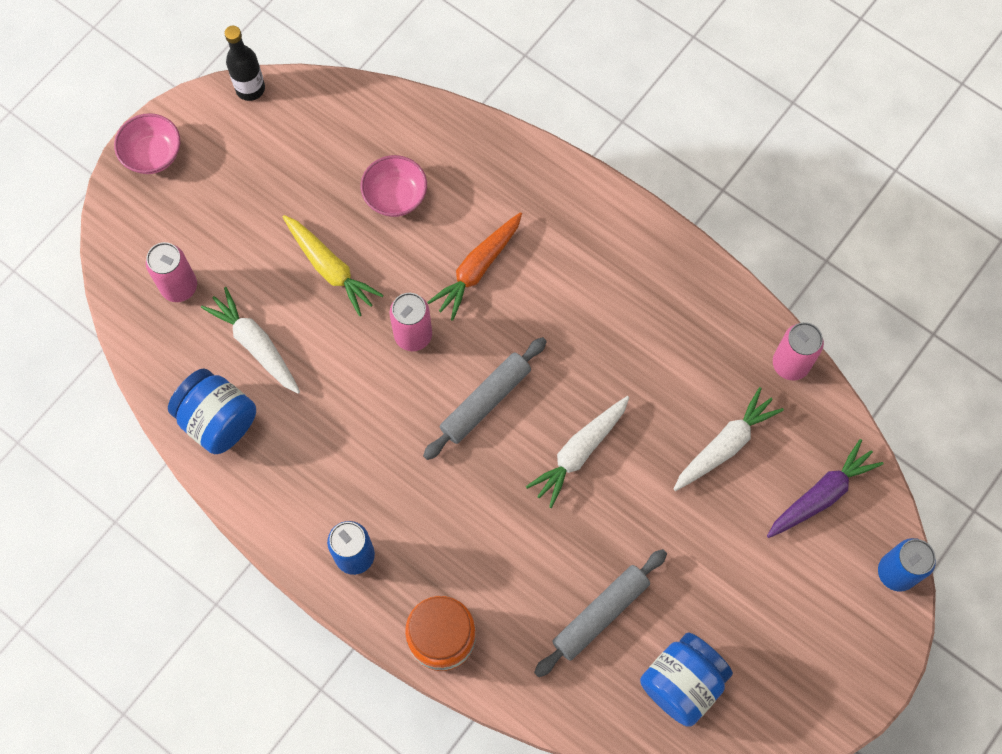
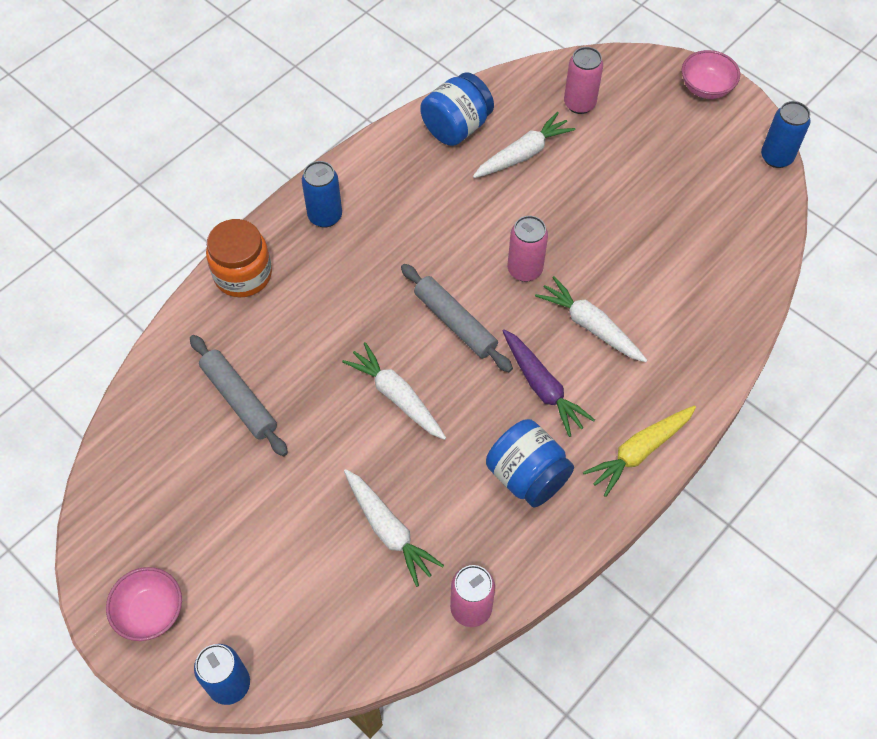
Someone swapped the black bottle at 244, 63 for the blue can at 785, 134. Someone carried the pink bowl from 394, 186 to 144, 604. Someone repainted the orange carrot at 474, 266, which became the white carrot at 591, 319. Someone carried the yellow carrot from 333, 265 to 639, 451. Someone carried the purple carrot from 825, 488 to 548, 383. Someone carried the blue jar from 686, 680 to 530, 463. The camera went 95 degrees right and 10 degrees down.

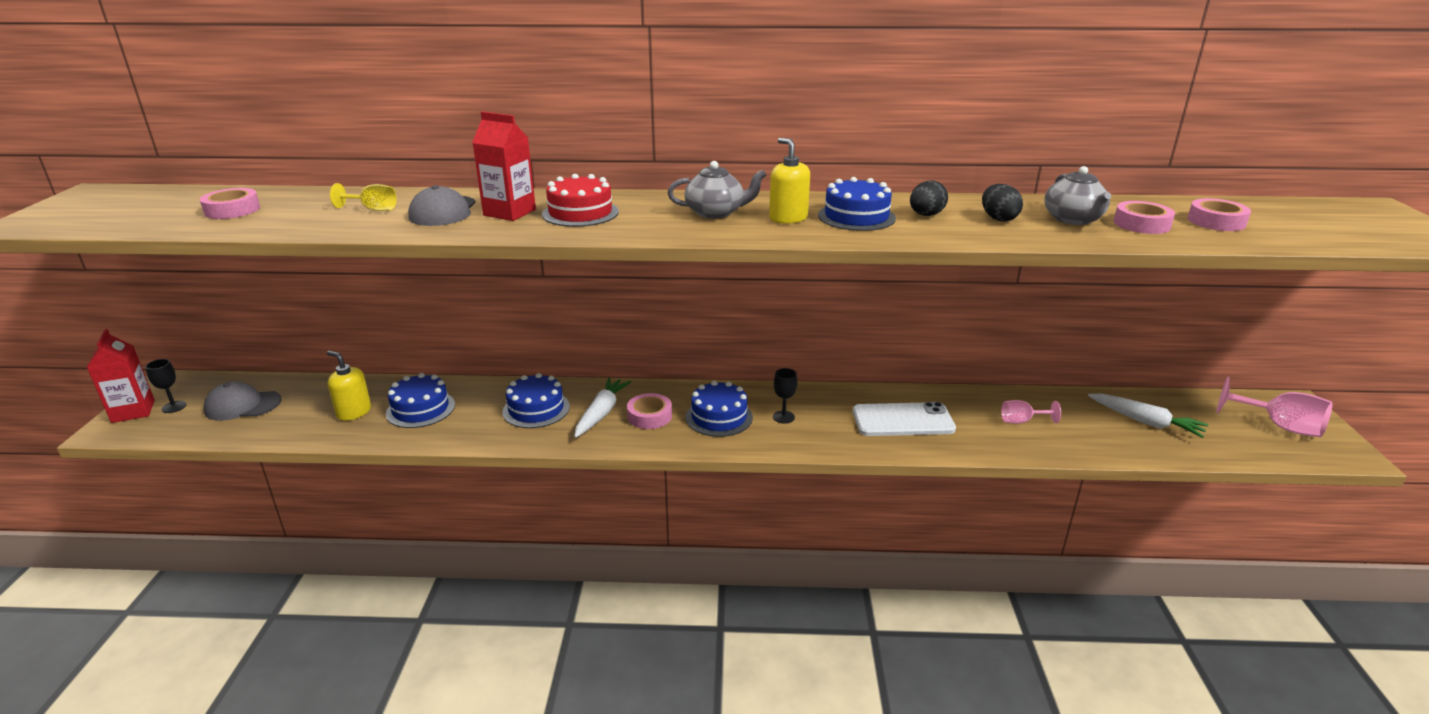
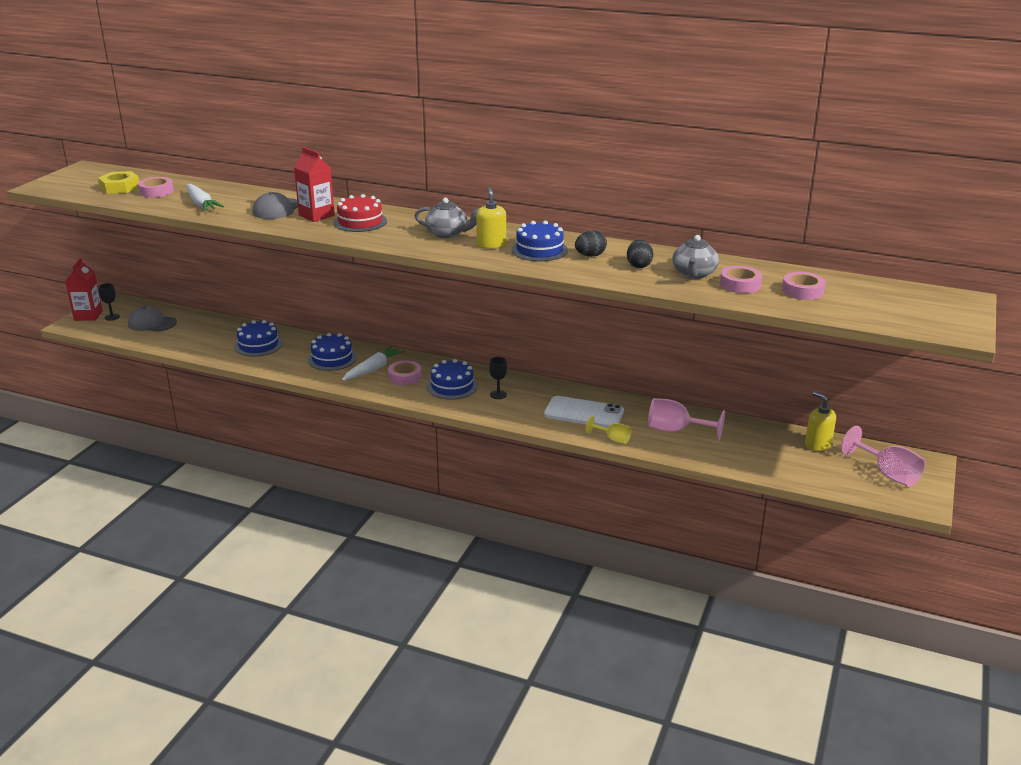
Someone carried the yellow goblet from 363, 197 to 608, 430. Someone carried the yellow soap dispenser from 349, 386 to 820, 421. Someone carried the white carrot from 1148, 416 to 205, 197. Someone scaled the pink goblet at 1031, 412 by 1.72. Someone put down the yellow nut at 118, 182. The camera went 20 degrees right and 0 degrees up.

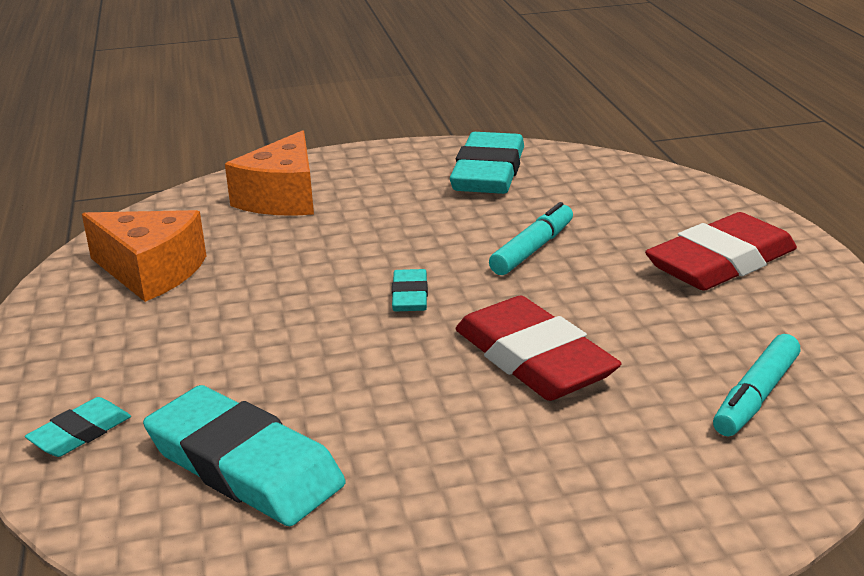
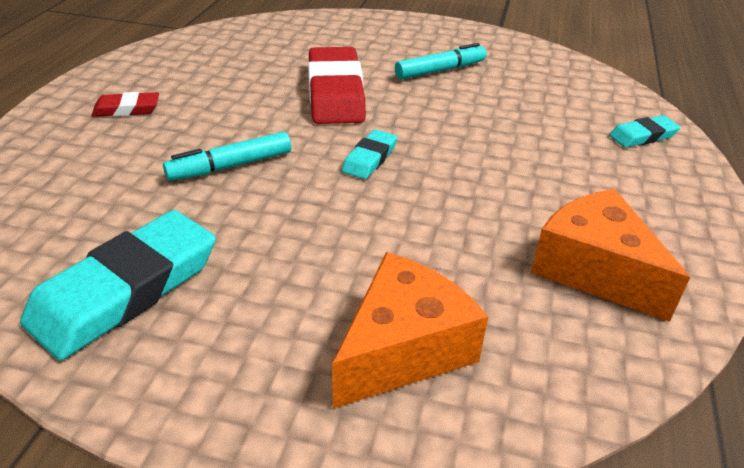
Someone scaled the red eraser at 721, 251 by 0.49. Someone carried the turquoise marker from 757, 385 to 440, 61. Someone took away the turquoise eraser at 244, 455. The camera went 155 degrees left and 10 degrees up.

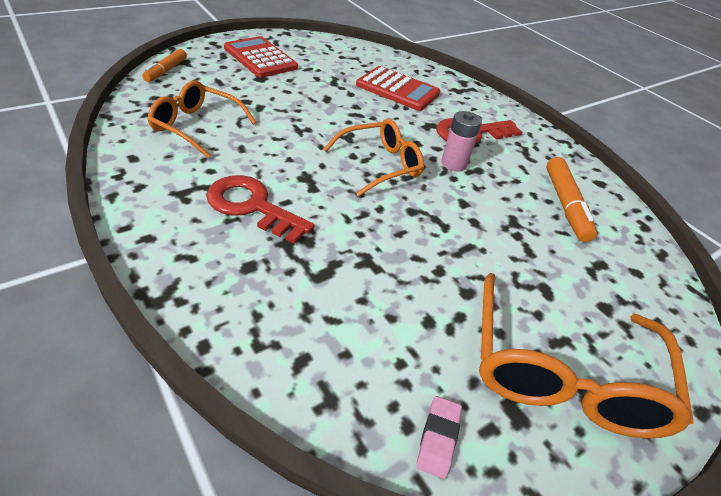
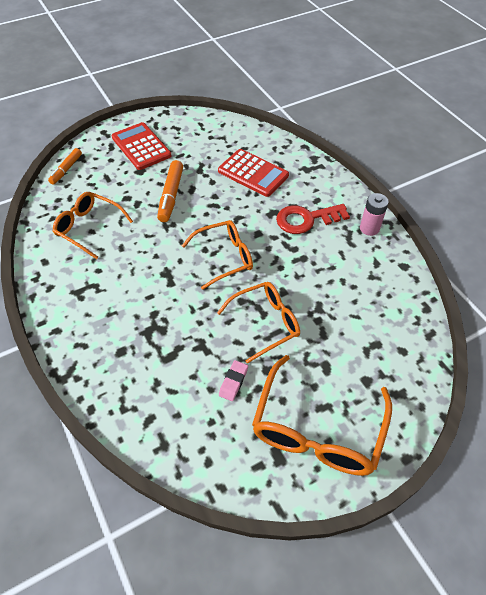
Someone carried the pink battery from 461, 141 to 374, 214. Someone carried the orange marker from 571, 199 to 170, 191. Someone took away the red key at 260, 209. Someone carried the pink eraser from 439, 437 to 233, 380. Someone put down the orange glasses at 258, 323. The camera went 10 degrees right and 10 degrees up.

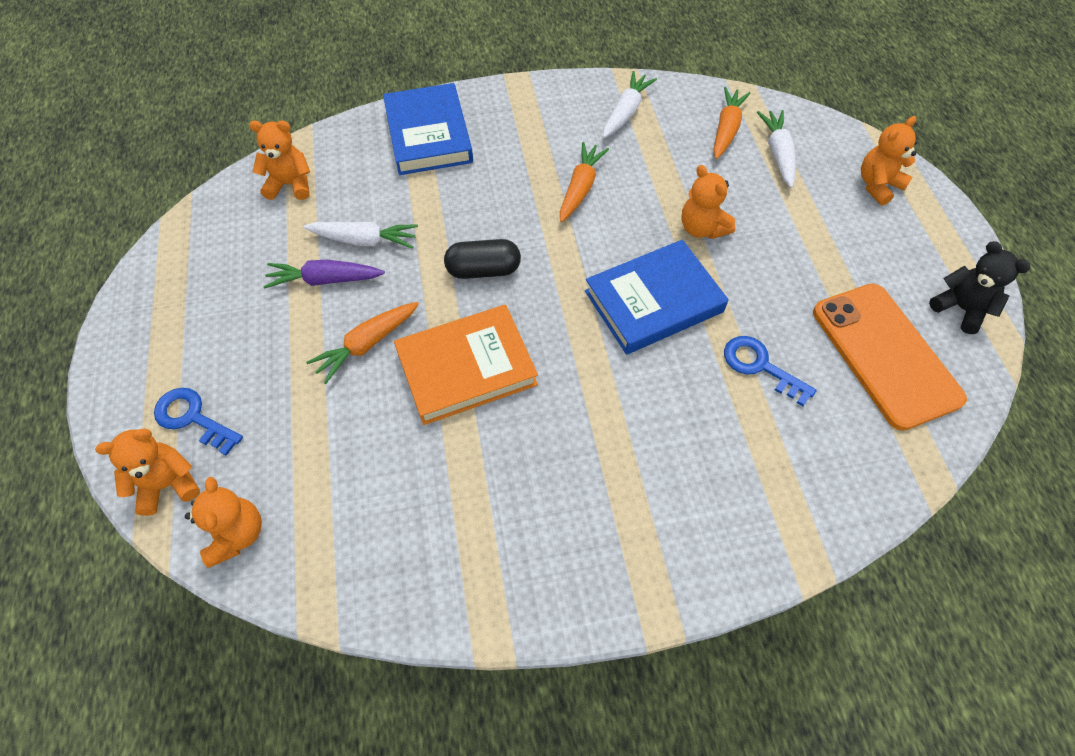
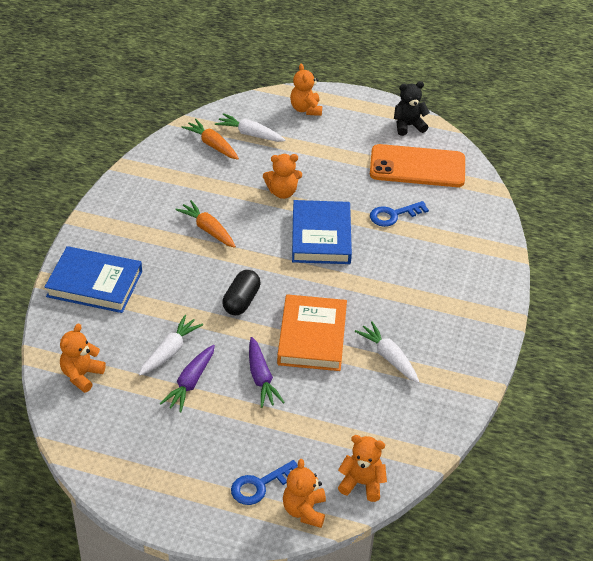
Someone carried the white carrot from 630, 104 to 387, 352. Someone repainted the orange carrot at 362, 343, which became the purple carrot at 267, 372. The camera went 65 degrees left and 15 degrees down.

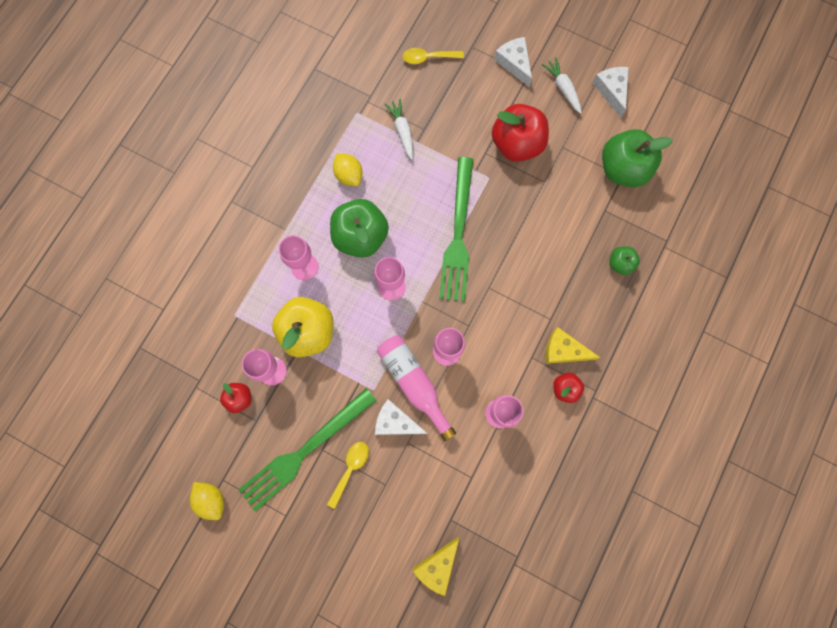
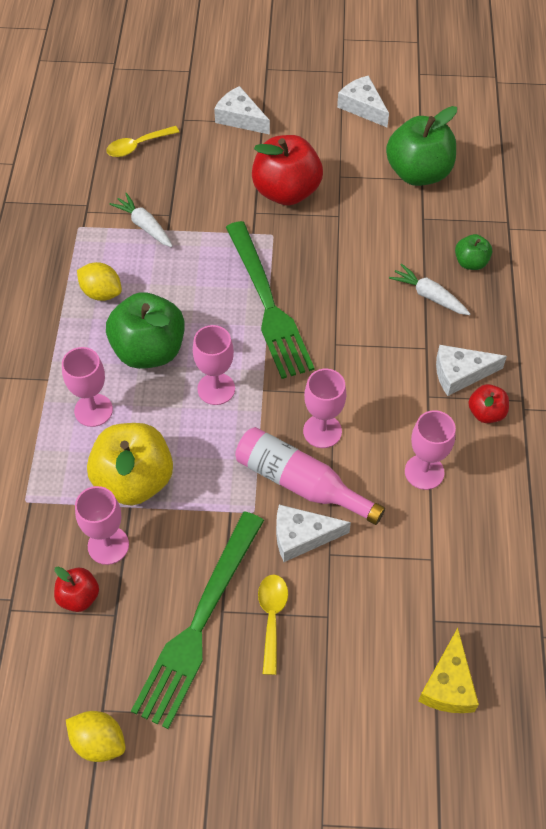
Someone carried the white carrot from 562, 85 to 429, 289. Someone repainted the yellow cheese at 572, 345, which became the white cheese at 471, 370. The camera went 25 degrees left and 20 degrees down.

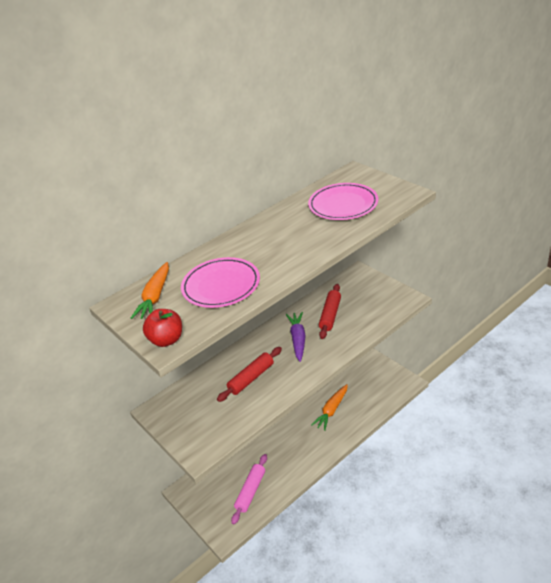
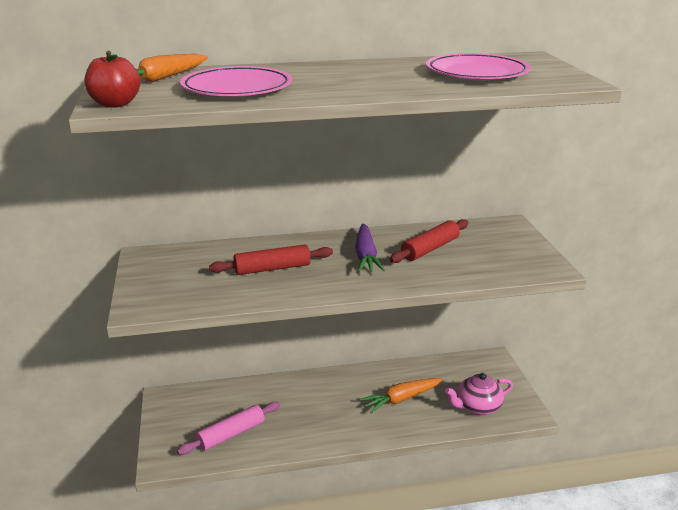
Someone rotated the purple carrot at 296, 337 by 150 degrees clockwise. Someone put down the pink teapot at 479, 394. The camera went 25 degrees right and 10 degrees down.

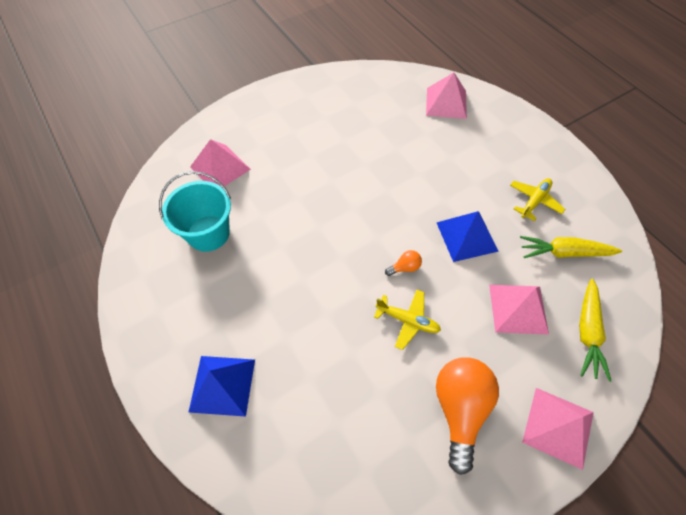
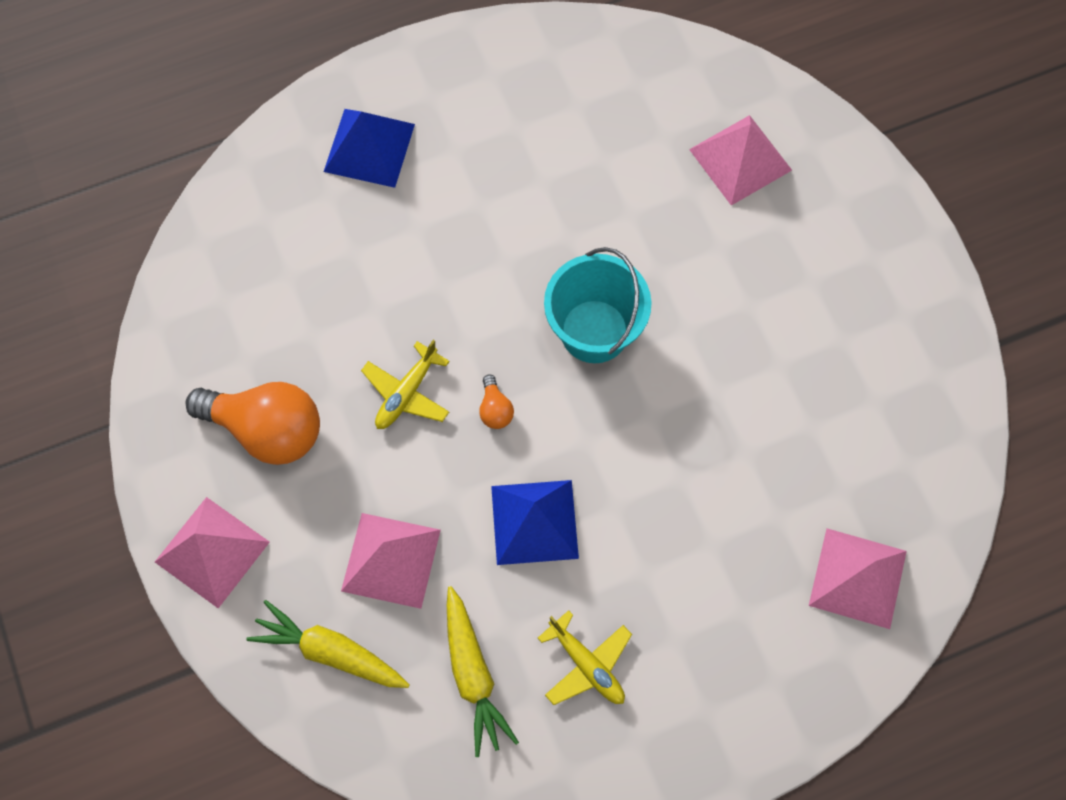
Someone carried the turquoise bucket from 195, 211 to 598, 305. Someone rotated the yellow carrot at 571, 247 by 150 degrees clockwise. The camera went 100 degrees right and 10 degrees up.

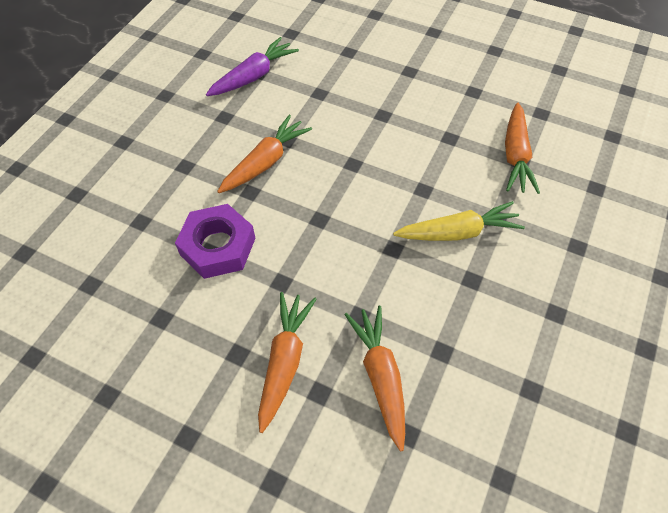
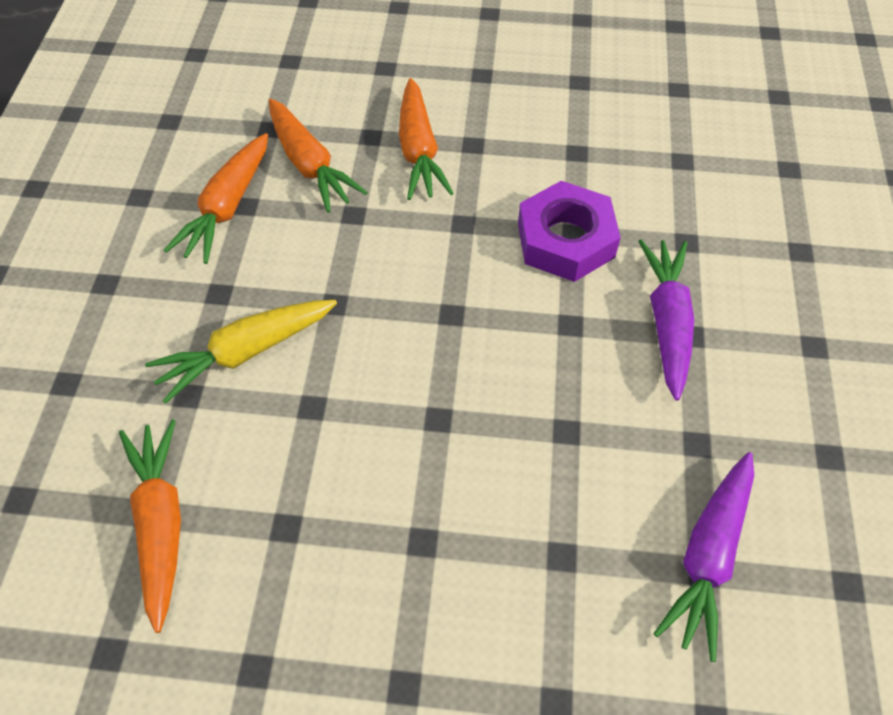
Someone carried the orange carrot from 264, 153 to 216, 198. Someone put down the purple carrot at 666, 320. The camera went 160 degrees right and 0 degrees up.

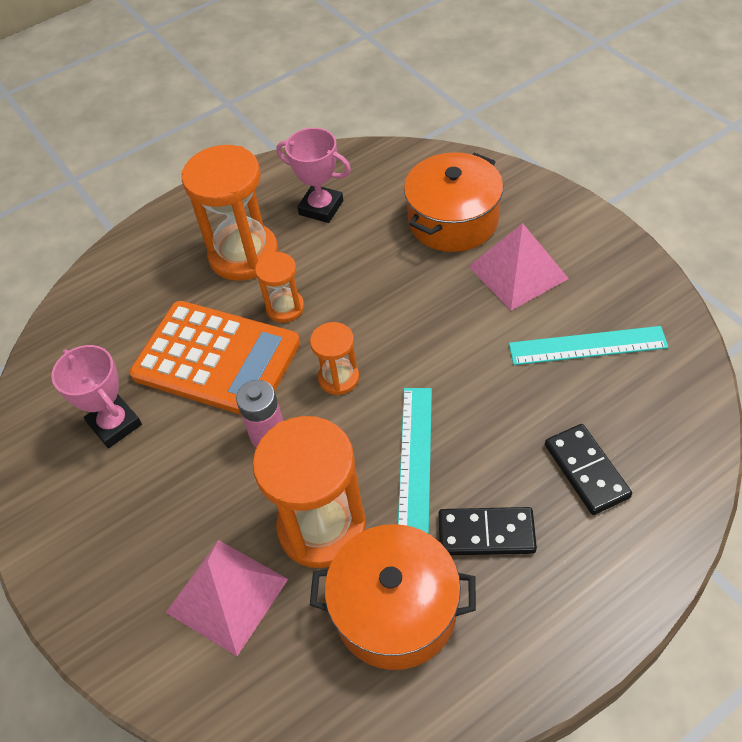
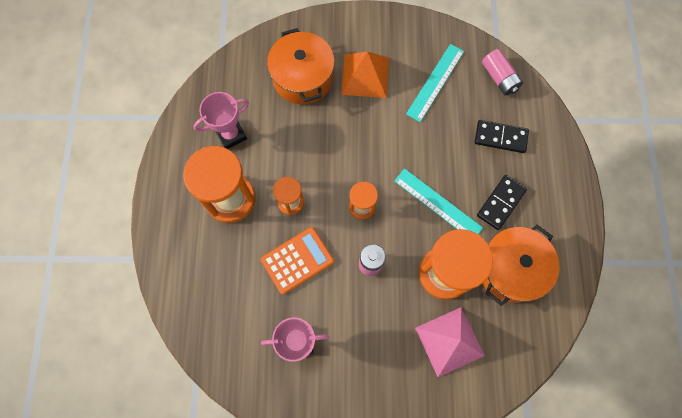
Someone repainted the pink pyramid at 519, 267, which became the orange pyramid at 365, 75. Someone scaled the orange calculator at 215, 358 by 0.63. Someone put down the pink battery at 502, 72. The camera went 60 degrees left and 20 degrees up.

